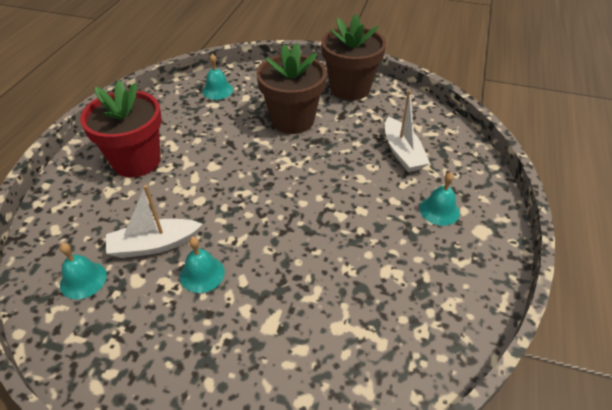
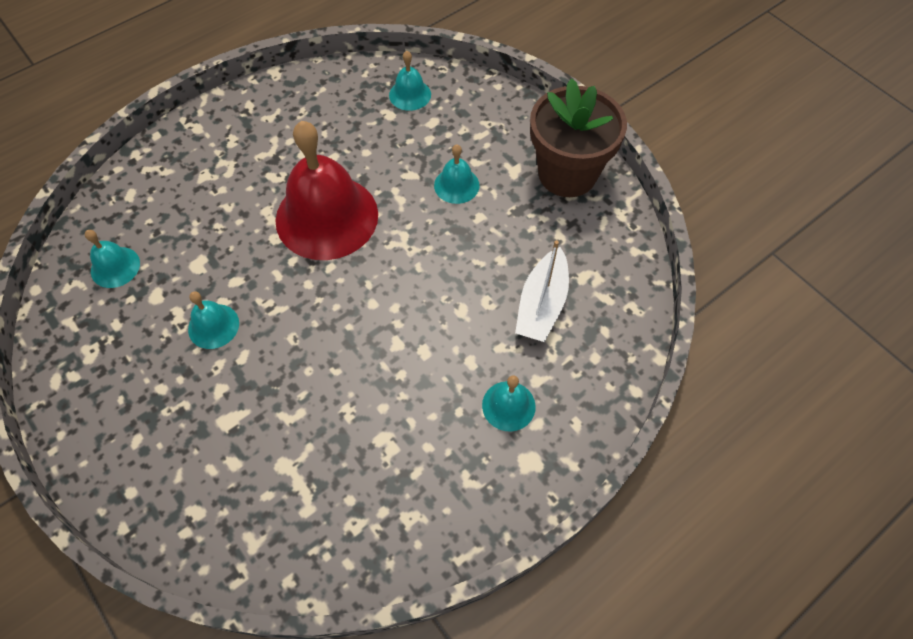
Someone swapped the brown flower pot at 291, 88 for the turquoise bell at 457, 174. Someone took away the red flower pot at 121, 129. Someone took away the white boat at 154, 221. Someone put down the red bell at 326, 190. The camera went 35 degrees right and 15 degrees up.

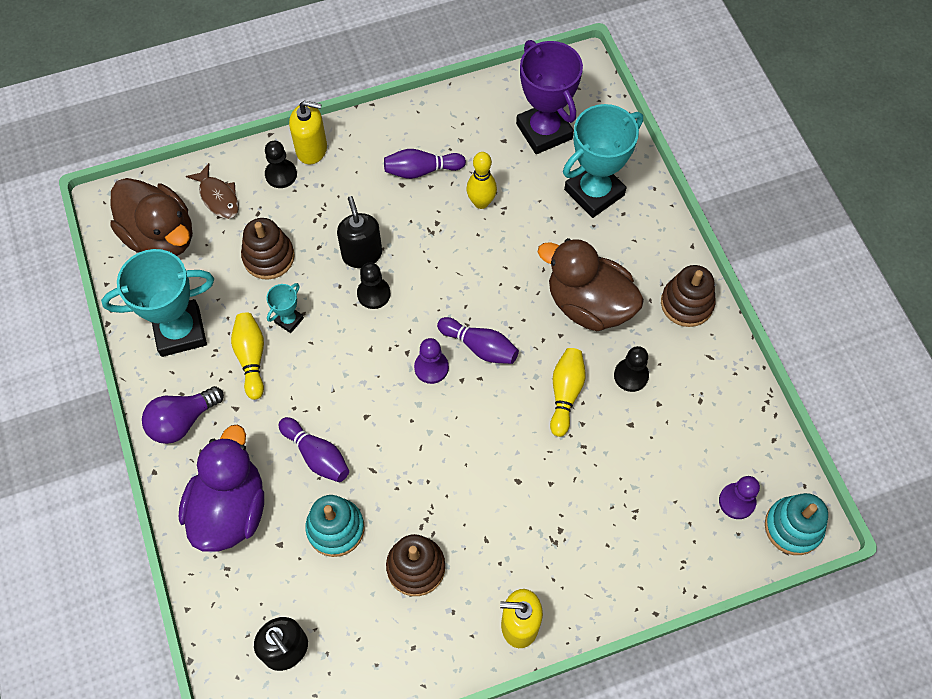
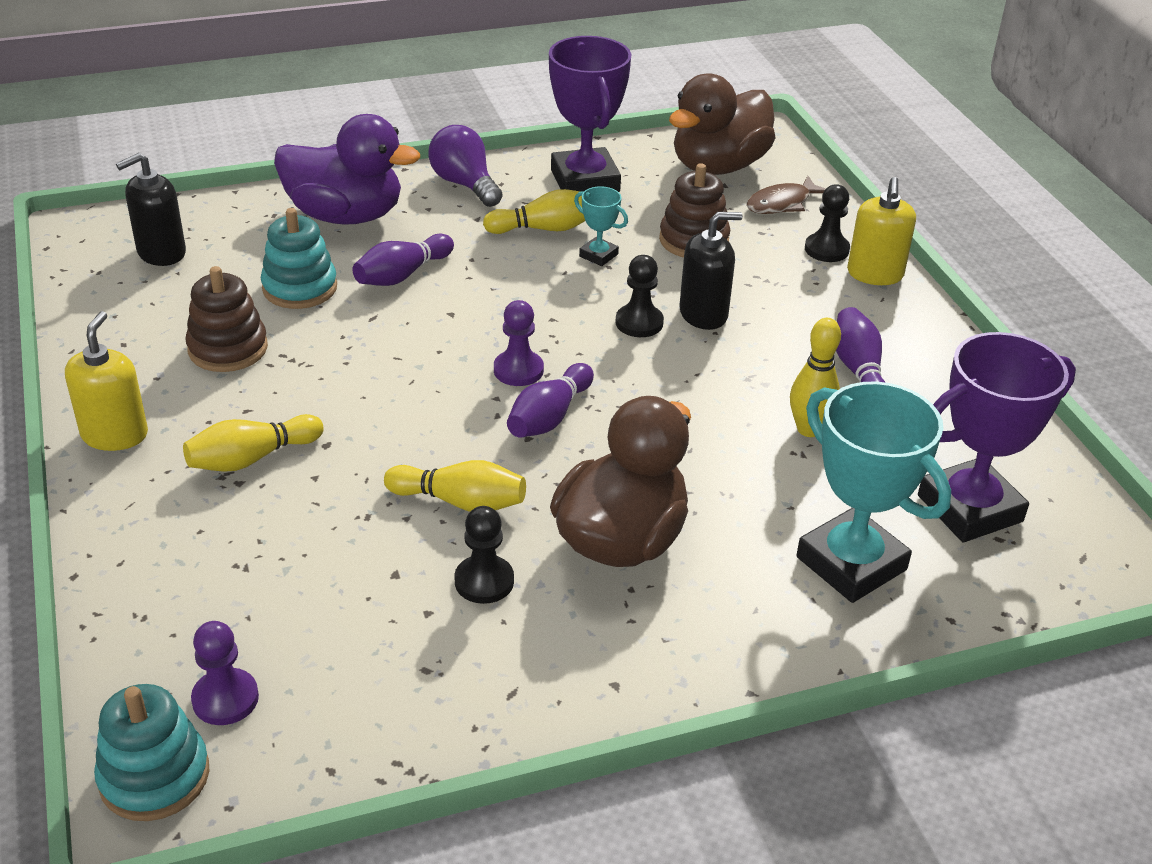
Someone repainted the turquoise trophy at 157, 303, which became the purple trophy at 590, 114. Someone took away the brown stacking toy at 688, 296. Someone put down the yellow bowling pin at 253, 443. The camera went 90 degrees right and 25 degrees down.

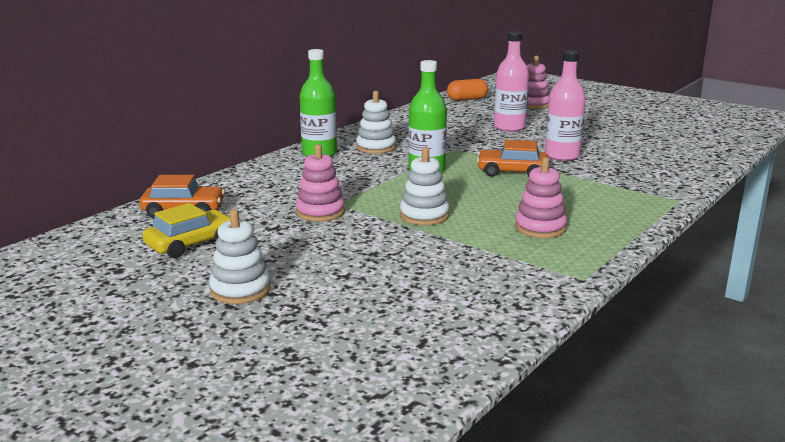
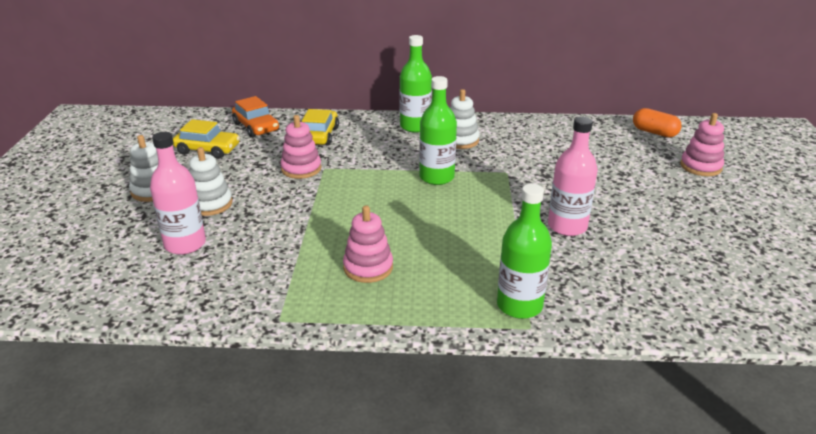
Someone carried the pink bottle from 511, 82 to 178, 193. Someone took away the orange car at 513, 158. Someone carried the white stacking toy from 424, 186 to 210, 181. Someone put down the yellow car at 320, 127. Someone put down the green bottle at 524, 251. The camera went 55 degrees right and 10 degrees up.

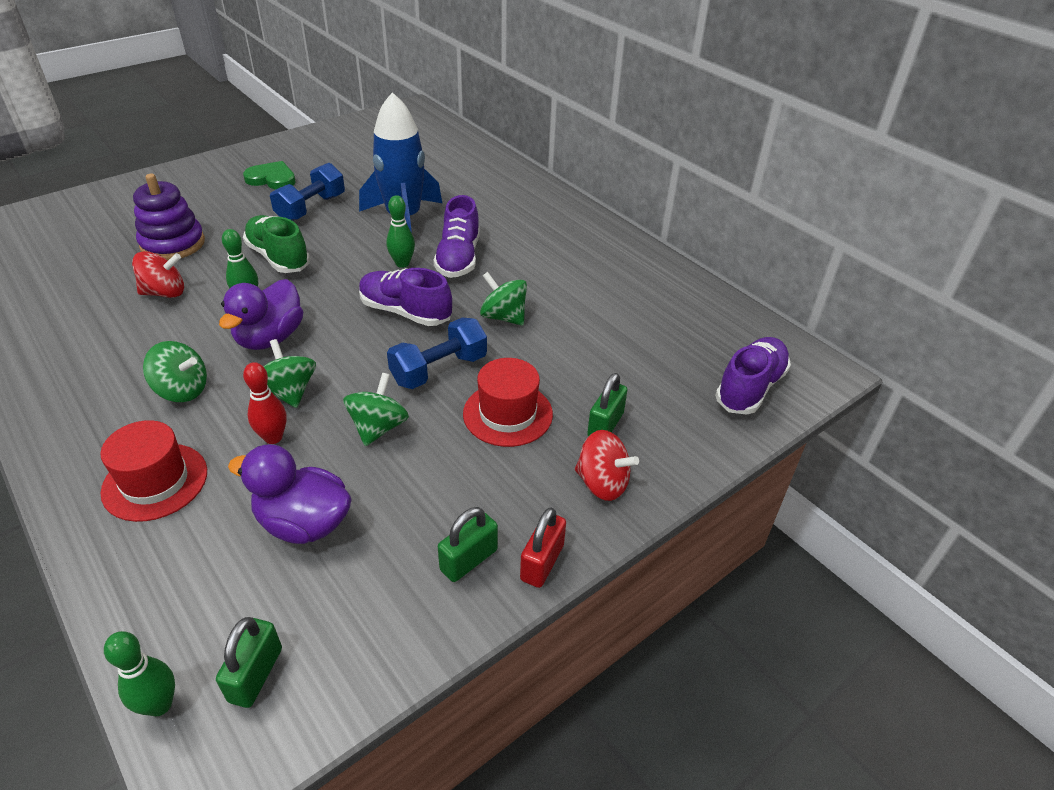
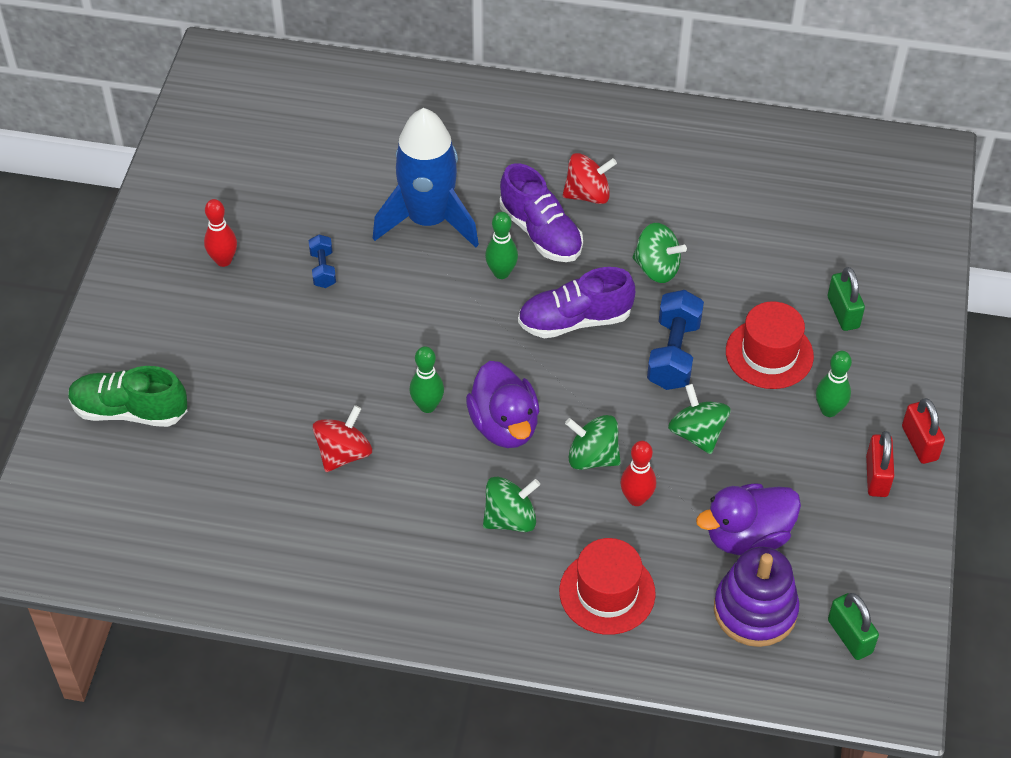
Someone swapped the green heart at 269, 175 for the red bowling pin at 220, 233. Someone scaled the blue dumbbell at 307, 192 by 0.56. Someone carried the purple stacking toy from 169, 217 to 756, 597. Someone carried the green shoe from 276, 244 to 127, 396. Someone rotated the green spinning top at 503, 299 by 150 degrees counterclockwise. Someone took away the purple shoe at 753, 376. Someone carried the red spinning top from 607, 465 to 589, 178. Someone repainted the green padlock at 468, 544, which became the red padlock at 880, 464. Someone carried the green bowling pin from 139, 673 to 834, 384. The camera went 40 degrees left and 10 degrees up.

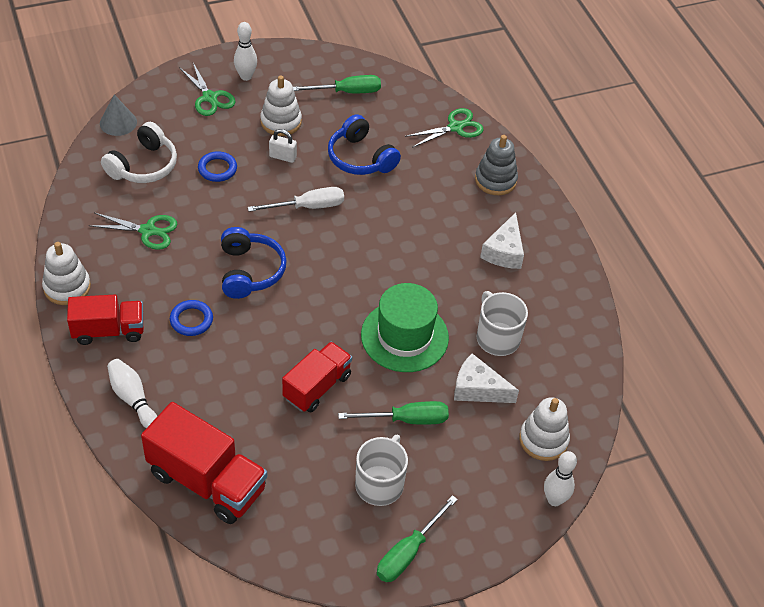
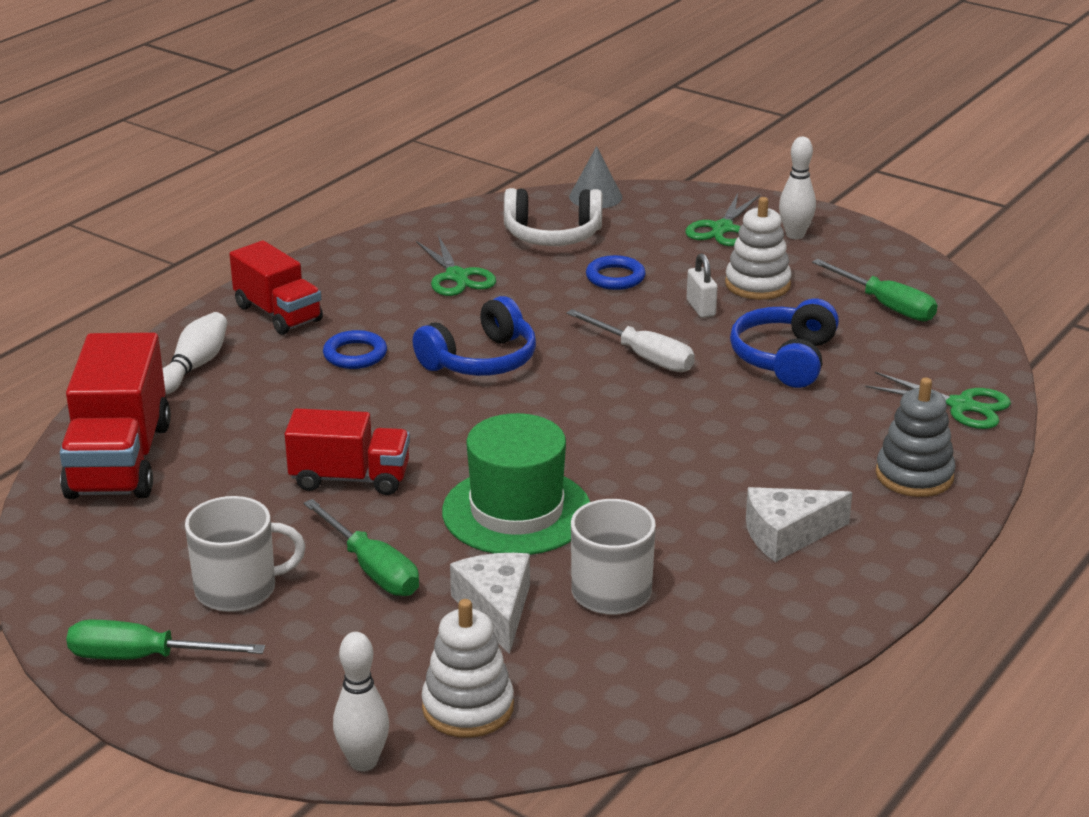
Someone took away the white stacking toy at 66, 273. The camera went 60 degrees right and 20 degrees down.

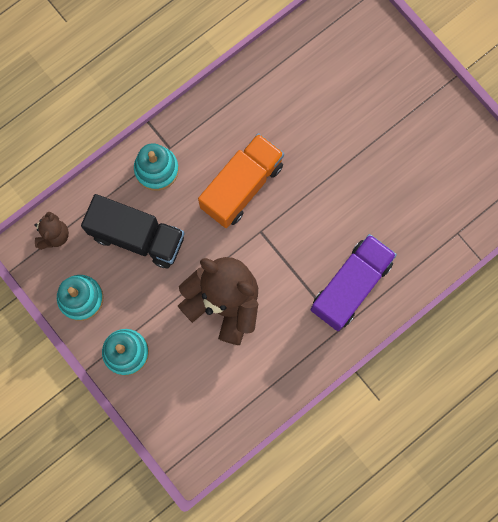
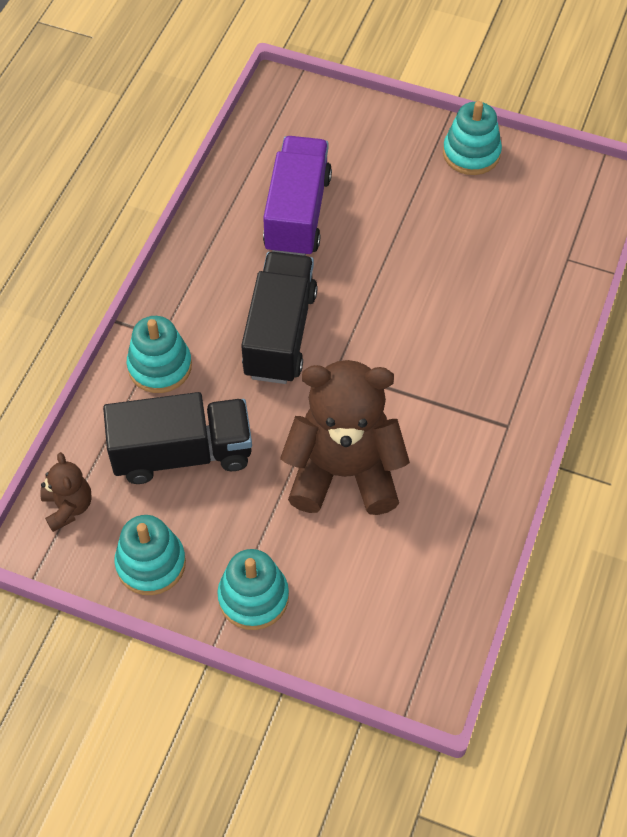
Someone repainted the orange truck at 241, 180, which became the black truck at 279, 318. Someone carried the purple truck from 353, 282 to 297, 196. Someone put down the turquoise stacking toy at 472, 138. The camera went 30 degrees left and 20 degrees down.

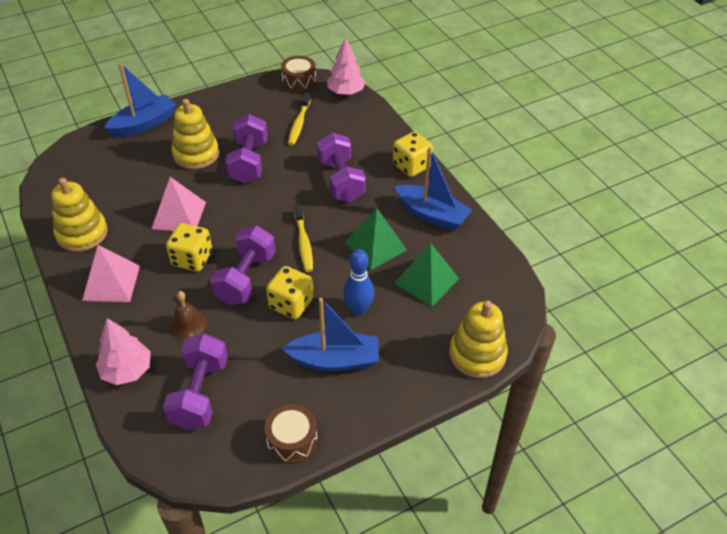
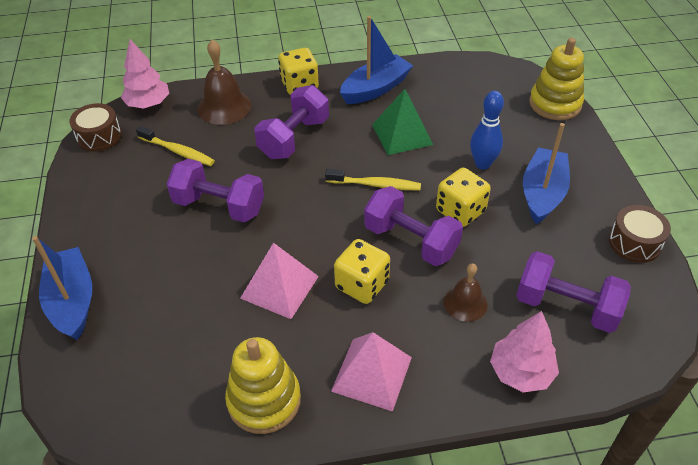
Someone took away the yellow stacking toy at 195, 134. Someone rotated the purple dumbbell at 341, 167 by 60 degrees counterclockwise. Someone took away the green pyramid at 426, 275. Someone put down the brown bell at 224, 82. The camera went 70 degrees left and 0 degrees up.

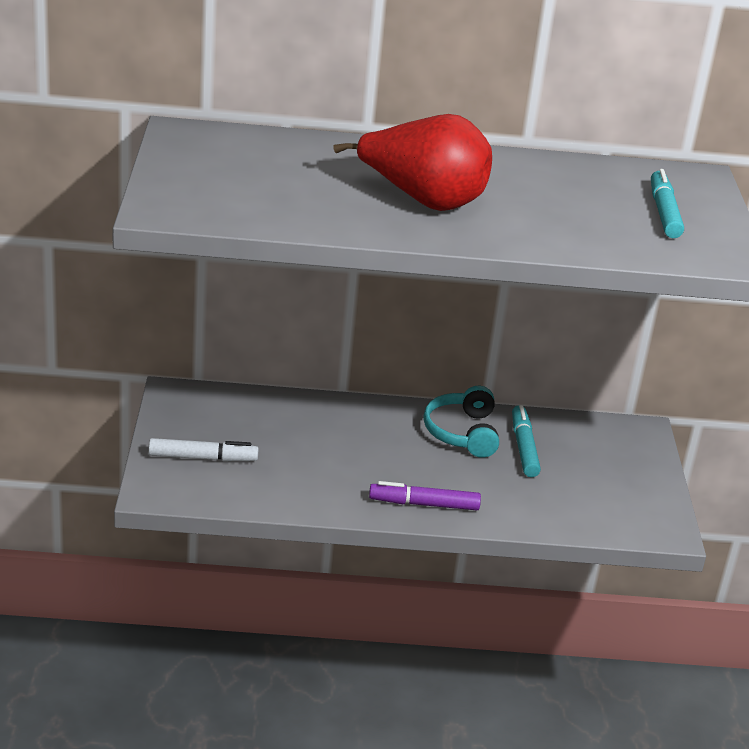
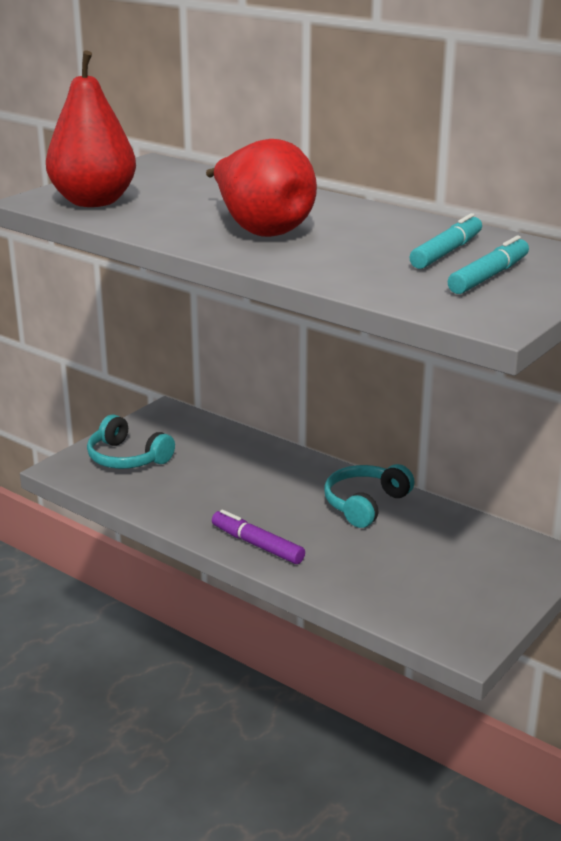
Someone carried the turquoise marker from 526, 441 to 445, 241. Someone swapped the white marker at 203, 449 for the turquoise headphones at 131, 442. Someone put down the red pear at 91, 128. The camera went 40 degrees right and 5 degrees down.

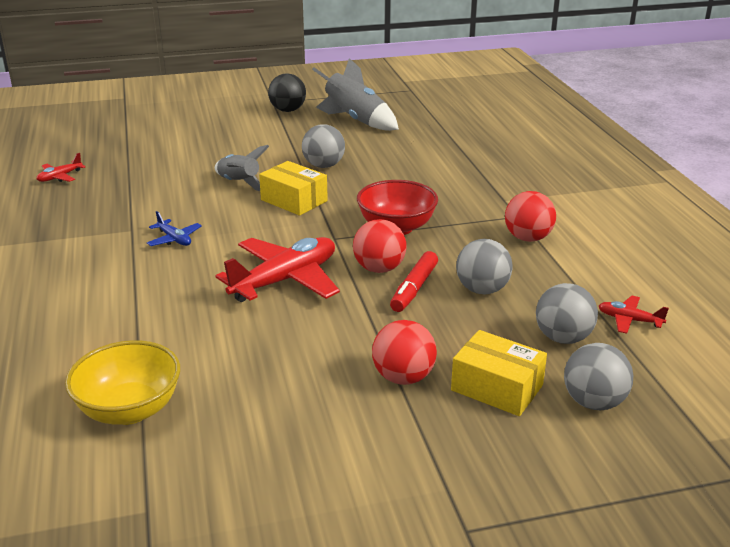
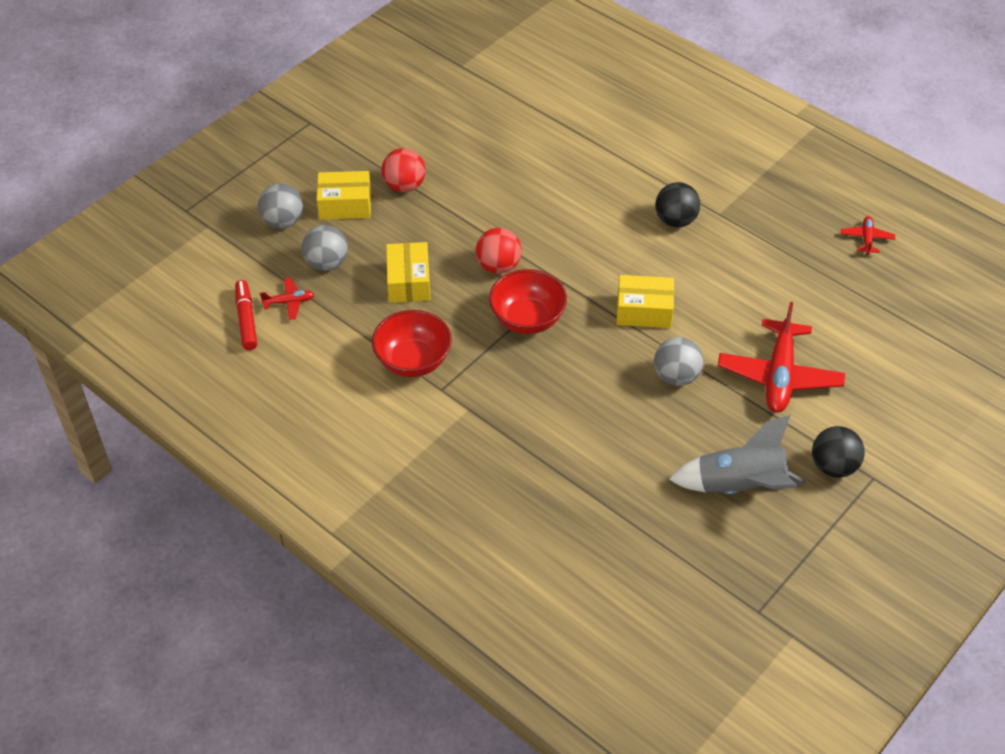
Someone took away the grey rocket at 242, 168. Someone swapped the red ball at 530, 216 for the red bowl at 412, 343. Someone swapped the blue plane at 174, 228 for the black ball at 677, 204. Someone carried the red plane from 278, 269 to 781, 357. Someone swapped the grey ball at 484, 266 for the yellow box at 408, 272. Someone carried the red marker from 414, 281 to 246, 315. Someone took away the yellow bowl at 122, 382. The camera went 145 degrees right and 20 degrees up.

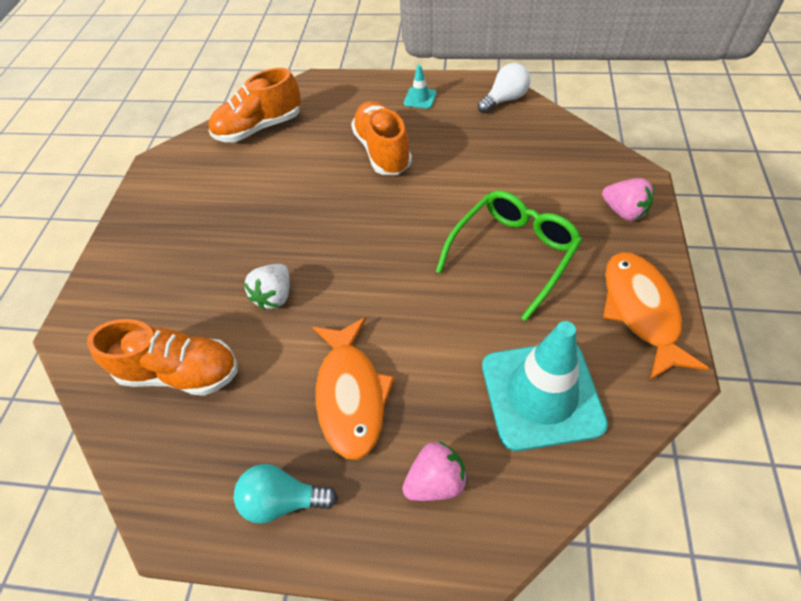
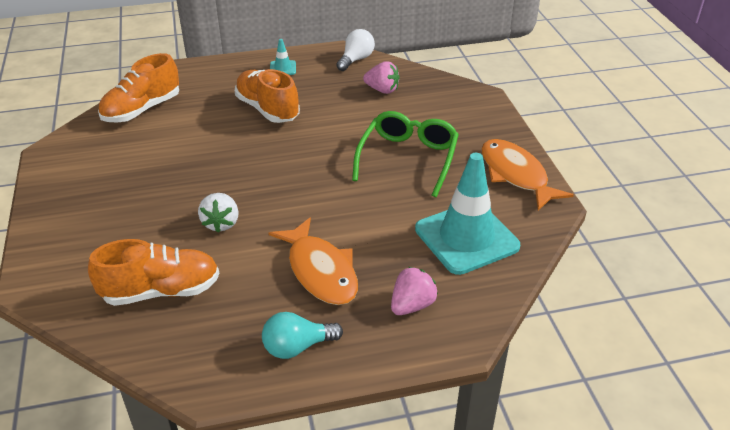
Someone carried the pink strawberry from 628, 199 to 381, 77. The camera went 25 degrees left and 15 degrees down.

